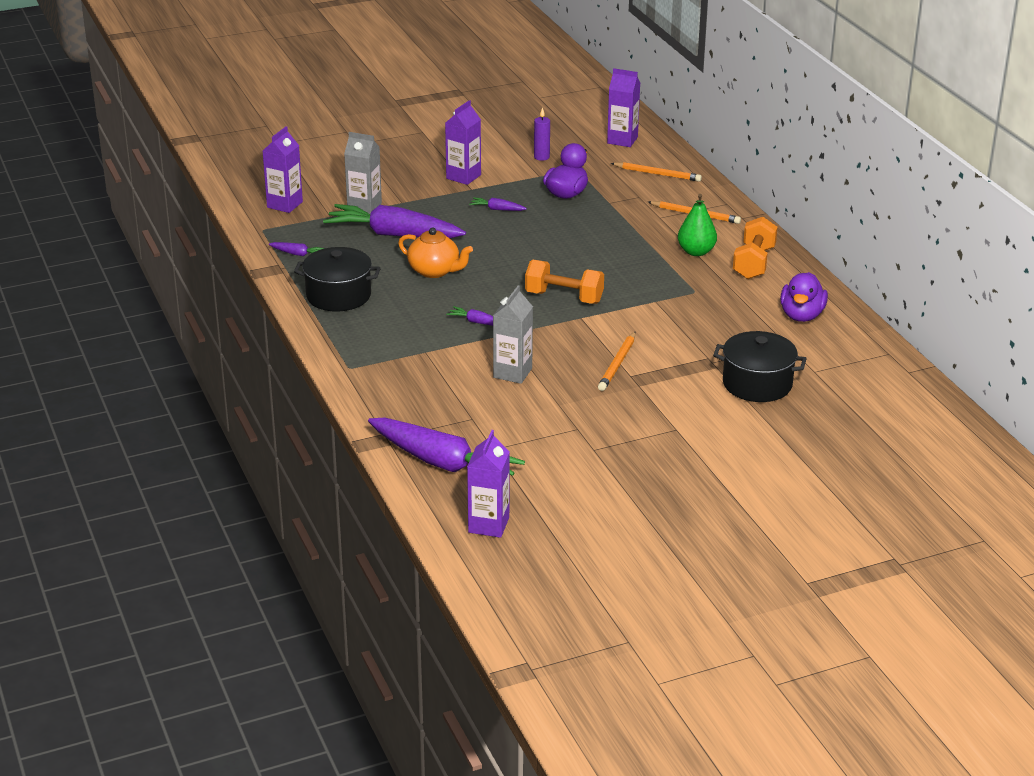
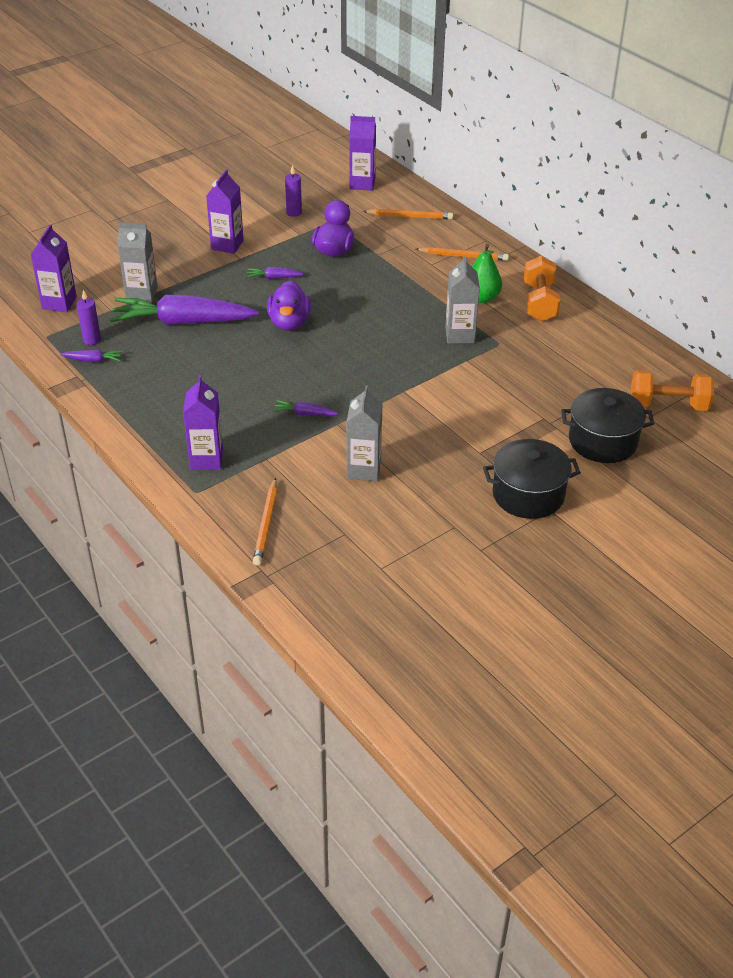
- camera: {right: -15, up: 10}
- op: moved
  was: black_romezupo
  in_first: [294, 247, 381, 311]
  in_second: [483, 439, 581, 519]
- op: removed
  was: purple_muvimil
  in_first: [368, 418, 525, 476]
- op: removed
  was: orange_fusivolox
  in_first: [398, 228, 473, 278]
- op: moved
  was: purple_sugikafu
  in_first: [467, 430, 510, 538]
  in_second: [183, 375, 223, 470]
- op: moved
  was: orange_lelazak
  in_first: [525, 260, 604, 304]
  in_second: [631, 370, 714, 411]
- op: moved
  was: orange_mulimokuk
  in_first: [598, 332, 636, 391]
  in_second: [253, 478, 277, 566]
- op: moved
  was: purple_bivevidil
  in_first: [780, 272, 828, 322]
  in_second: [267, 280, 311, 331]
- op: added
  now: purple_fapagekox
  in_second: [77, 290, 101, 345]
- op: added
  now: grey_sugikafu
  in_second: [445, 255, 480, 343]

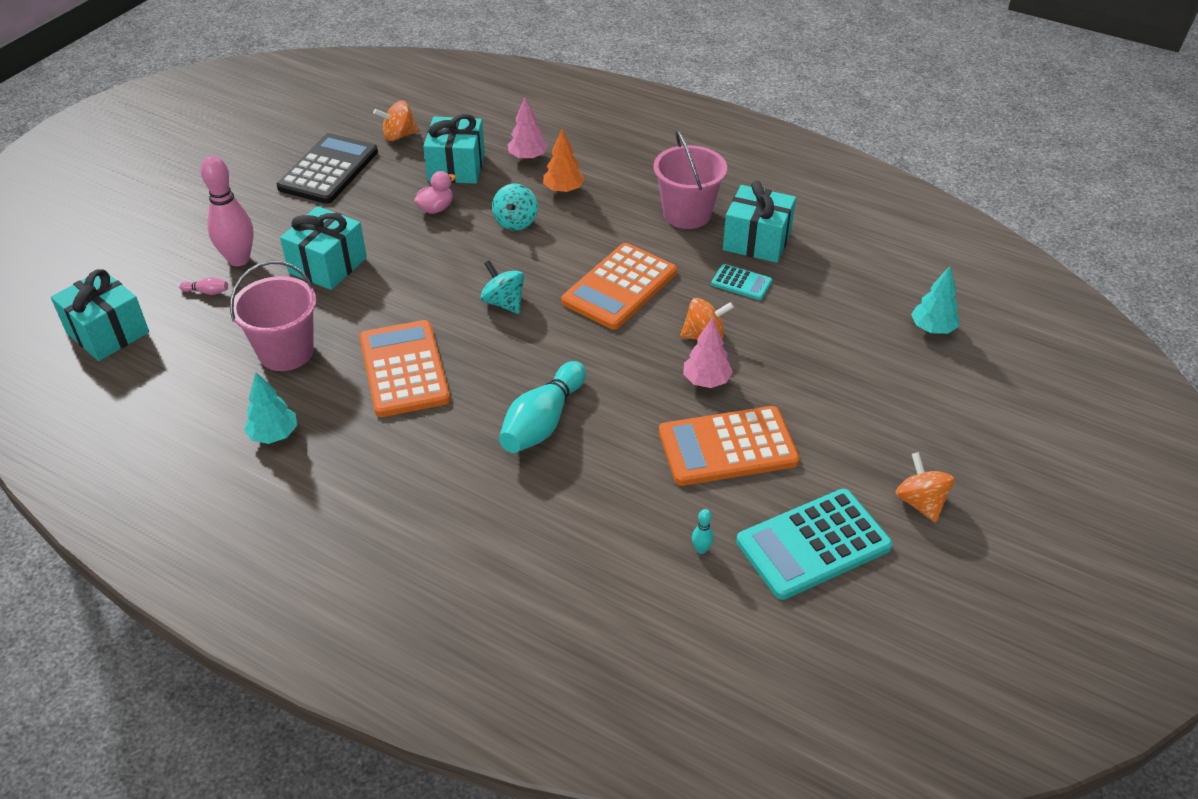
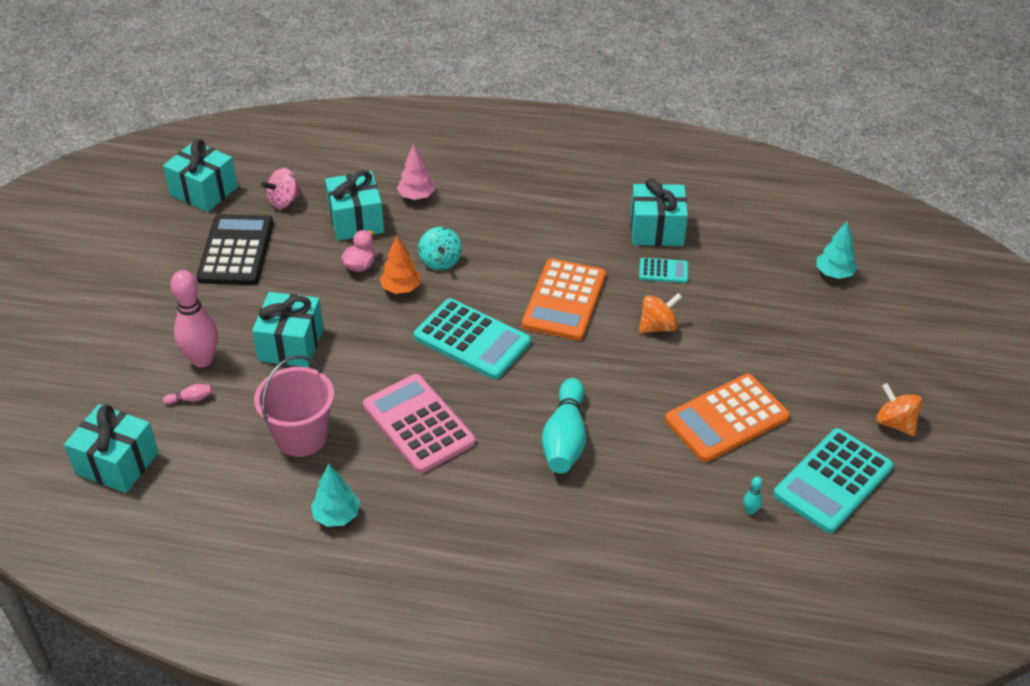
- camera: {right: -20, up: 0}
- op: recoloured
  was: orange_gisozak
  now: pink_gisozak
  in_first: [360, 320, 450, 417]
  in_second: [363, 374, 475, 473]
- op: recoloured
  was: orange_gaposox
  now: pink_gaposox
  in_first: [373, 101, 420, 141]
  in_second: [261, 168, 302, 209]
- op: replaced
  was: turquoise_gaposox
  now: turquoise_gisozak
  in_first: [481, 260, 524, 314]
  in_second: [414, 298, 531, 379]
- op: moved
  was: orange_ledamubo
  in_first: [543, 129, 585, 193]
  in_second: [379, 236, 421, 294]
- op: removed
  was: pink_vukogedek
  in_first: [654, 130, 727, 229]
- op: removed
  was: pink_ledamubo
  in_first: [683, 317, 733, 388]
- op: added
  now: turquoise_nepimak
  in_second: [163, 139, 238, 212]

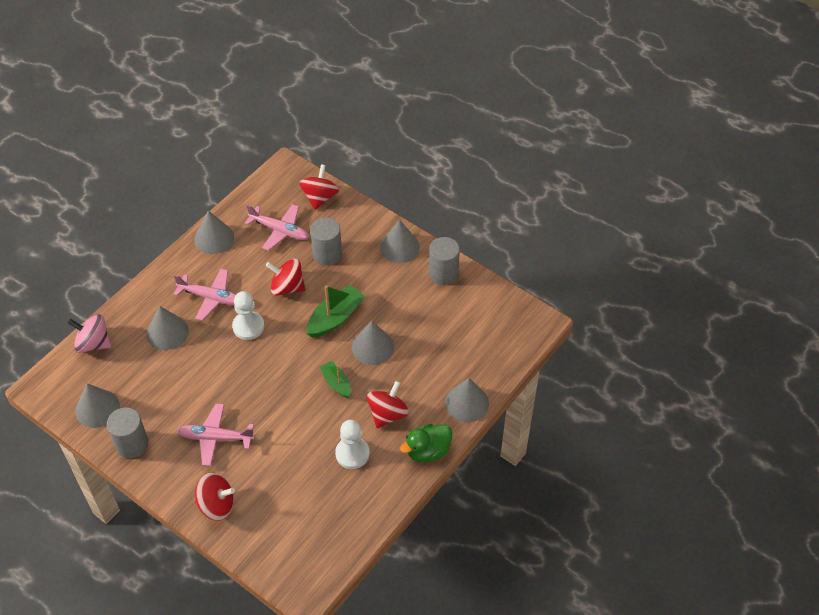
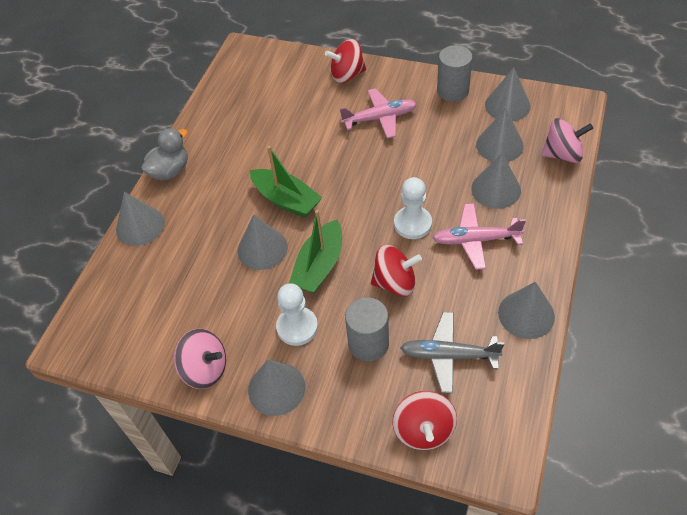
- camera: {right: 165, up: 0}
- op: recoloured
  was: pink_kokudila
  now: grey_kokudila
  in_first: [244, 204, 310, 251]
  in_second: [401, 312, 504, 393]
- op: resized
  was: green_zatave
  in_first: [320, 361, 351, 398]
  in_second: [250, 146, 322, 218]
  ratio: 1.62
- op: moved
  was: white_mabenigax
  in_first: [335, 420, 370, 469]
  in_second: [276, 283, 318, 346]
- op: removed
  was: red_gaposox
  in_first: [366, 381, 409, 428]
- op: recoloured
  was: green_bivevidil
  now: grey_bivevidil
  in_first: [400, 424, 453, 462]
  in_second: [141, 128, 188, 180]
- op: replaced
  was: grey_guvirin
  now: pink_gaposox
  in_first: [429, 237, 460, 285]
  in_second: [174, 329, 226, 389]
- op: added
  now: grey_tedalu
  in_second: [476, 108, 524, 162]

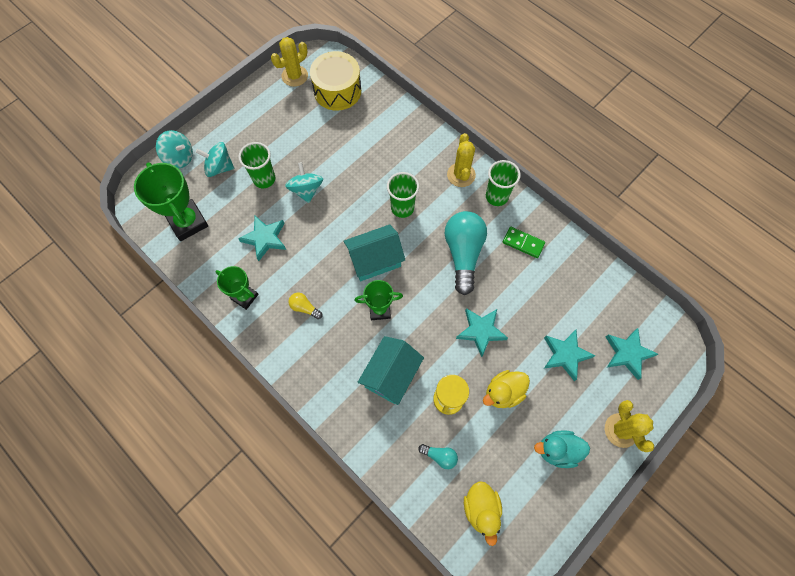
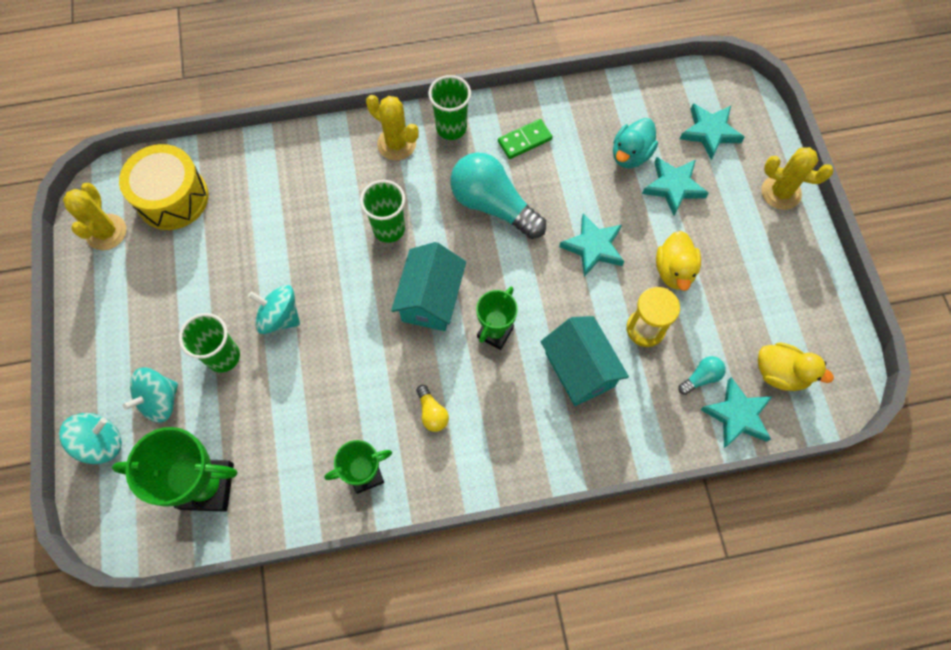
- camera: {right: -55, up: 0}
- op: moved
  was: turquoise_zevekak
  in_first: [238, 216, 286, 261]
  in_second: [700, 377, 773, 448]
- op: turned
  was: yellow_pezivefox
  in_first: [288, 293, 322, 319]
  in_second: [417, 385, 449, 432]
  clockwise: -90
- op: moved
  was: turquoise_bivevidil
  in_first: [534, 430, 590, 468]
  in_second: [613, 118, 658, 168]

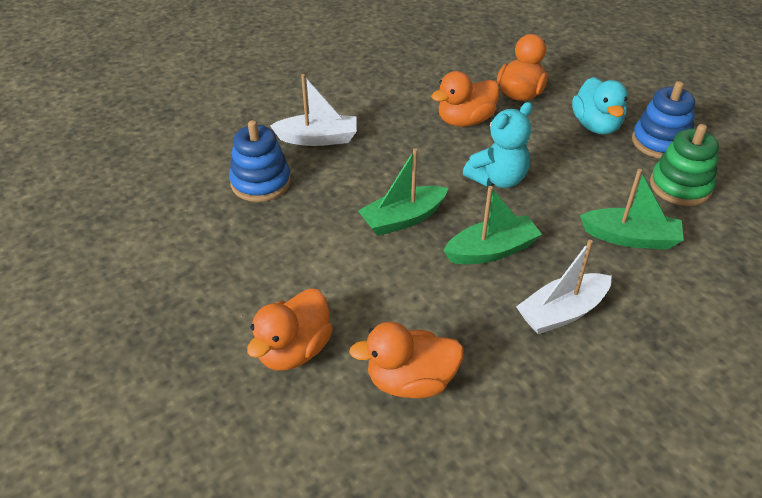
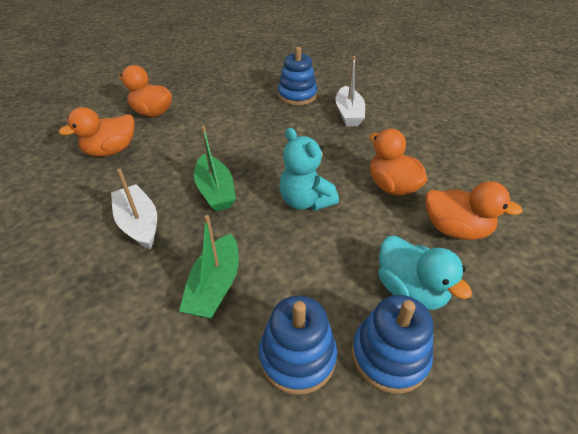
- camera: {right: 90, up: 0}
- op: turned
  was: orange_bivevidil
  in_first: [349, 322, 464, 399]
  in_second: [59, 107, 135, 156]
  clockwise: -120
- op: removed
  was: green_zatave
  in_first: [358, 148, 448, 236]
- op: turned
  was: turquoise_bivevidil
  in_first: [572, 77, 628, 135]
  in_second: [378, 236, 472, 310]
  clockwise: -120
- op: recoloured
  was: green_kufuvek
  now: blue_kufuvek
  in_first: [650, 124, 719, 206]
  in_second: [259, 296, 337, 395]

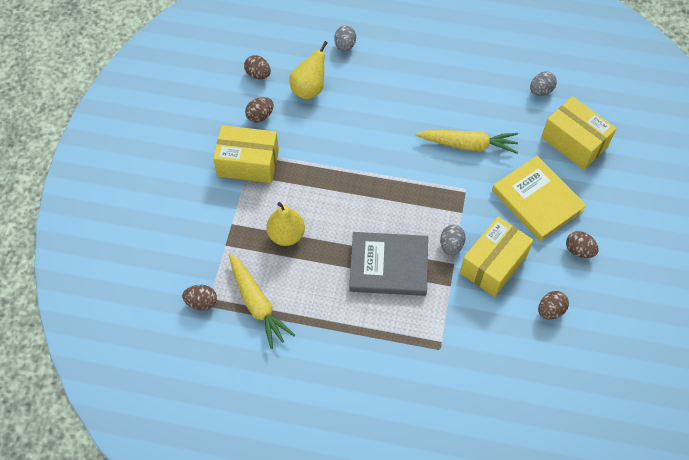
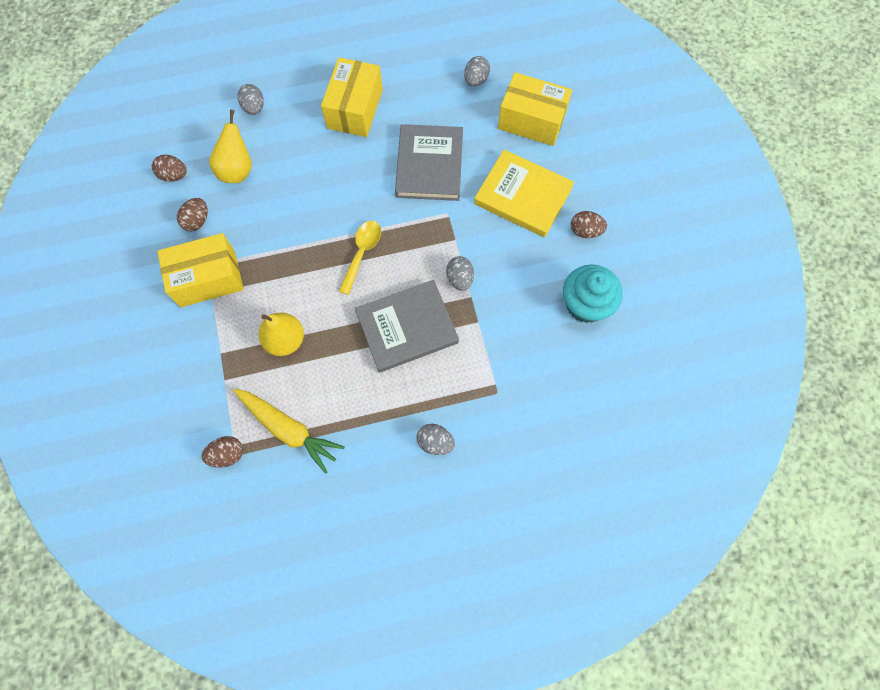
- camera: {right: -25, up: 10}
- op: replaced
  was: yellow_muvimil
  now: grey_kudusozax
  in_first: [416, 130, 518, 154]
  in_second: [395, 124, 463, 201]
- op: moved
  was: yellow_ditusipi
  in_first: [460, 216, 534, 297]
  in_second: [321, 57, 383, 137]
- op: replaced
  was: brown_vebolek
  now: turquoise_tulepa
  in_first: [538, 291, 569, 319]
  in_second: [563, 265, 623, 323]
- op: added
  now: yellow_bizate
  in_second: [339, 221, 381, 295]
- op: added
  now: grey_vebolek
  in_second: [416, 424, 455, 455]

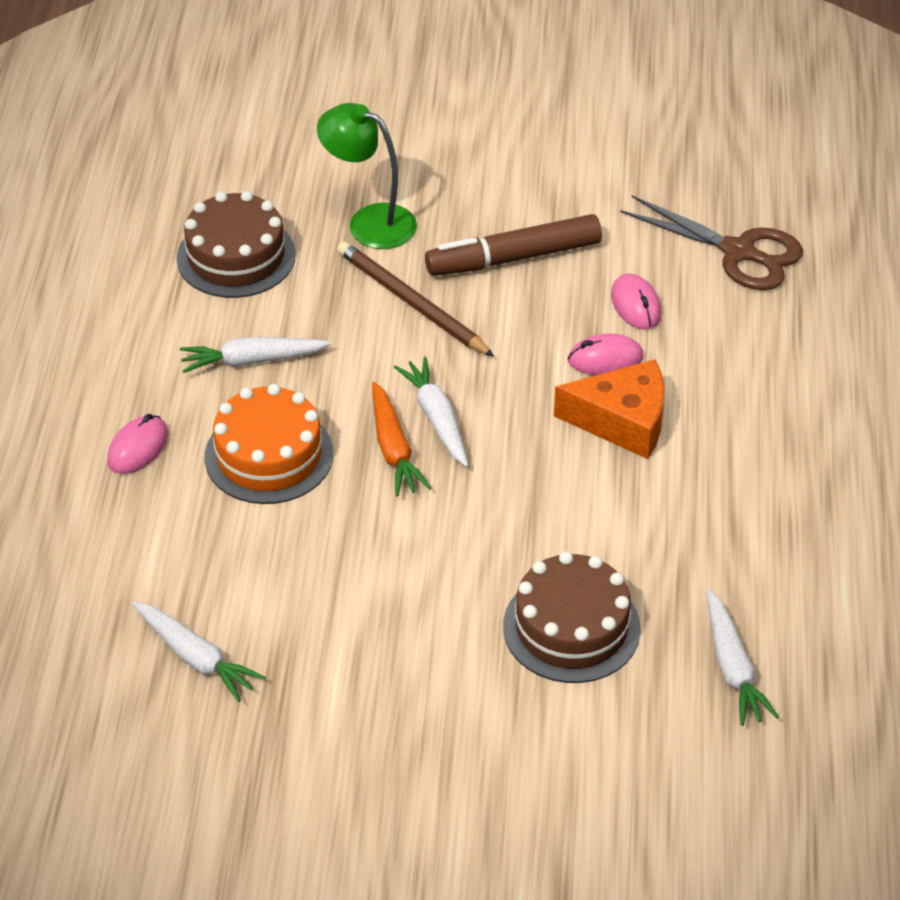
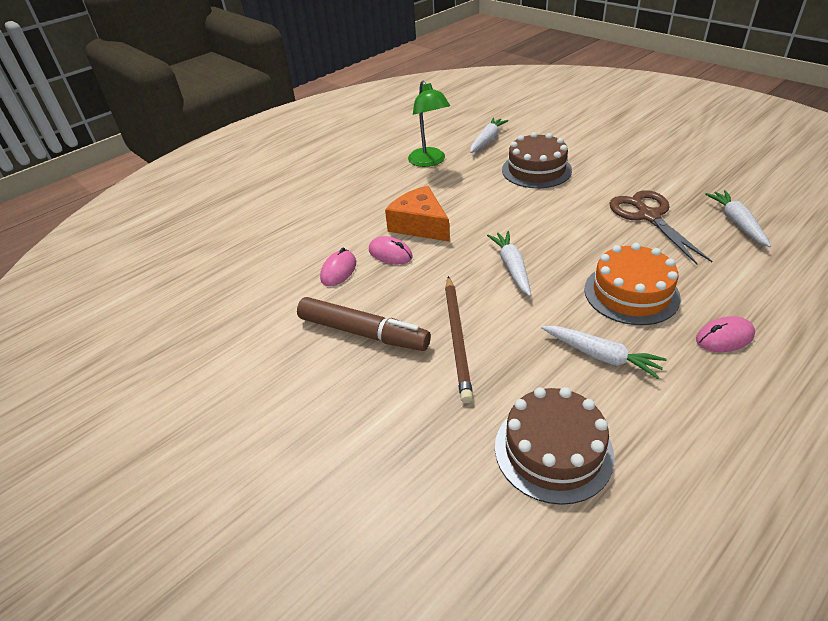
- camera: {right: -135, up: -5}
- op: moved
  was: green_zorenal
  in_first: [317, 103, 417, 249]
  in_second: [408, 80, 450, 167]
- op: removed
  was: orange_muvimil
  in_first: [372, 382, 431, 497]
- op: turned
  was: white_muvimil
  in_first: [394, 357, 468, 467]
  in_second: [487, 231, 531, 296]
  clockwise: 150
- op: moved
  was: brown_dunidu
  in_first: [620, 195, 803, 290]
  in_second: [609, 190, 712, 265]

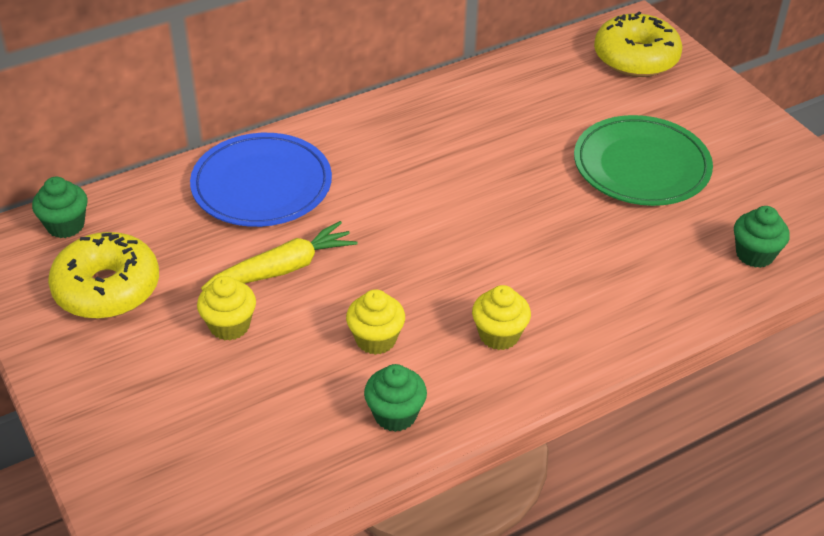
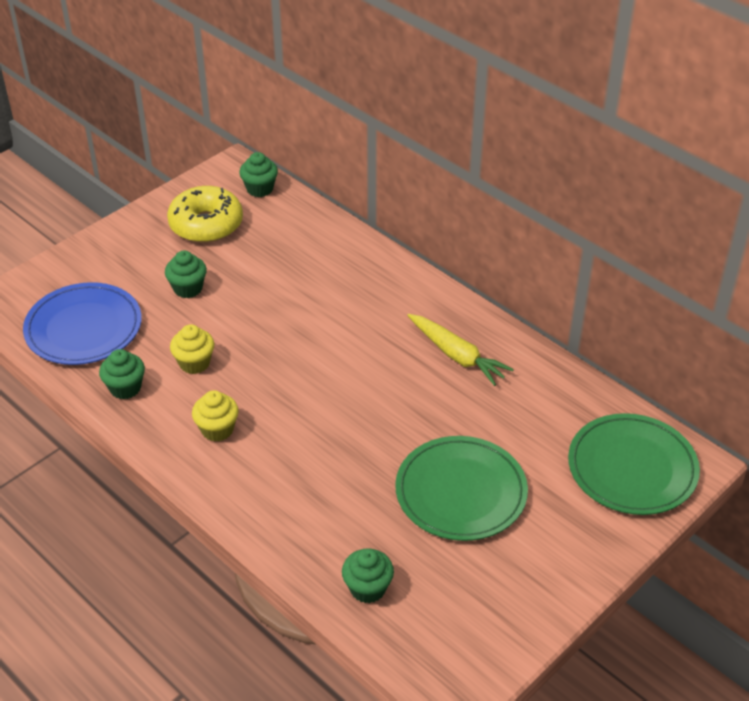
- camera: {right: 75, up: 0}
- op: moved
  was: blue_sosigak
  in_first: [190, 133, 332, 227]
  in_second: [23, 282, 142, 365]
- op: recoloured
  was: yellow_tulepa
  now: green_tulepa
  in_first: [197, 276, 256, 341]
  in_second: [165, 250, 207, 298]
- op: moved
  was: yellow_muvimil
  in_first: [201, 221, 358, 290]
  in_second: [407, 314, 514, 386]
- op: replaced
  was: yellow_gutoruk
  now: green_sosigak
  in_first: [594, 11, 683, 77]
  in_second: [568, 413, 700, 515]

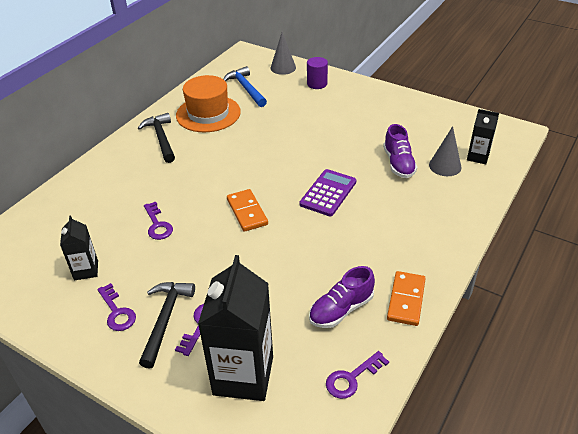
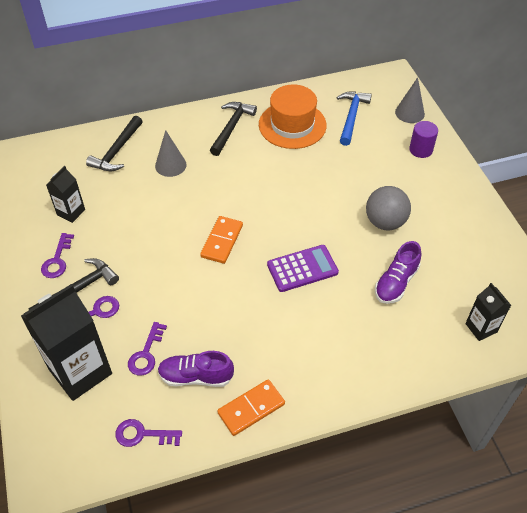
- camera: {right: 40, up: 10}
- op: moved
  was: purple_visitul
  in_first: [144, 202, 173, 240]
  in_second: [128, 322, 167, 376]
- op: moved
  was: grey_tedalu
  in_first: [429, 126, 461, 176]
  in_second: [155, 130, 187, 177]
- op: added
  now: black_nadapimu
  in_second: [86, 116, 143, 171]
- op: added
  now: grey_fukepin
  in_second: [366, 186, 411, 230]

